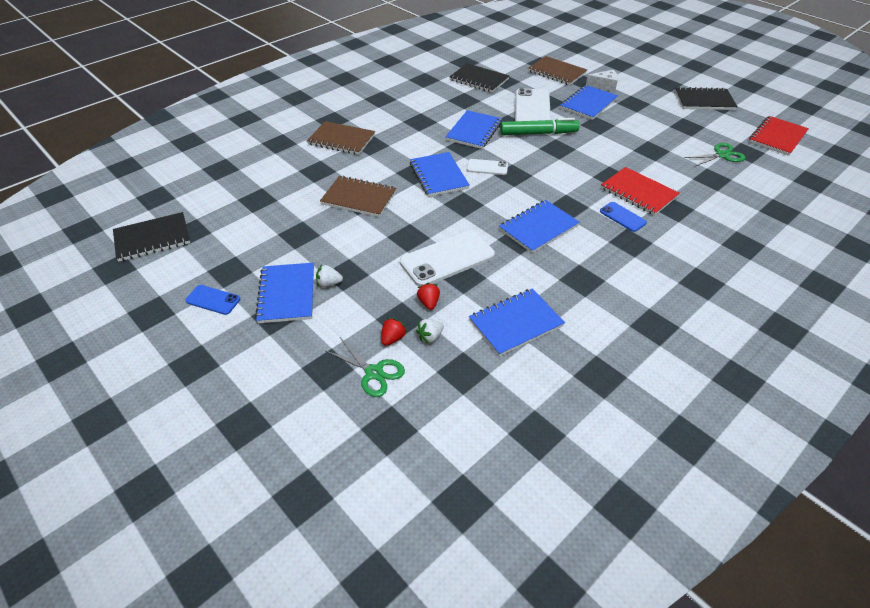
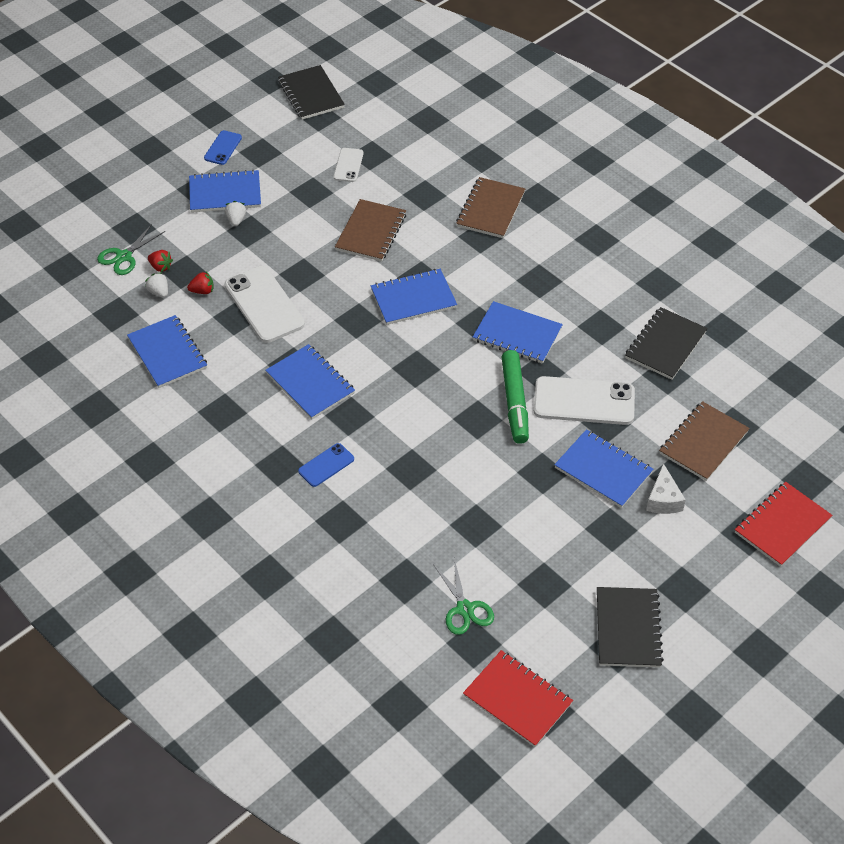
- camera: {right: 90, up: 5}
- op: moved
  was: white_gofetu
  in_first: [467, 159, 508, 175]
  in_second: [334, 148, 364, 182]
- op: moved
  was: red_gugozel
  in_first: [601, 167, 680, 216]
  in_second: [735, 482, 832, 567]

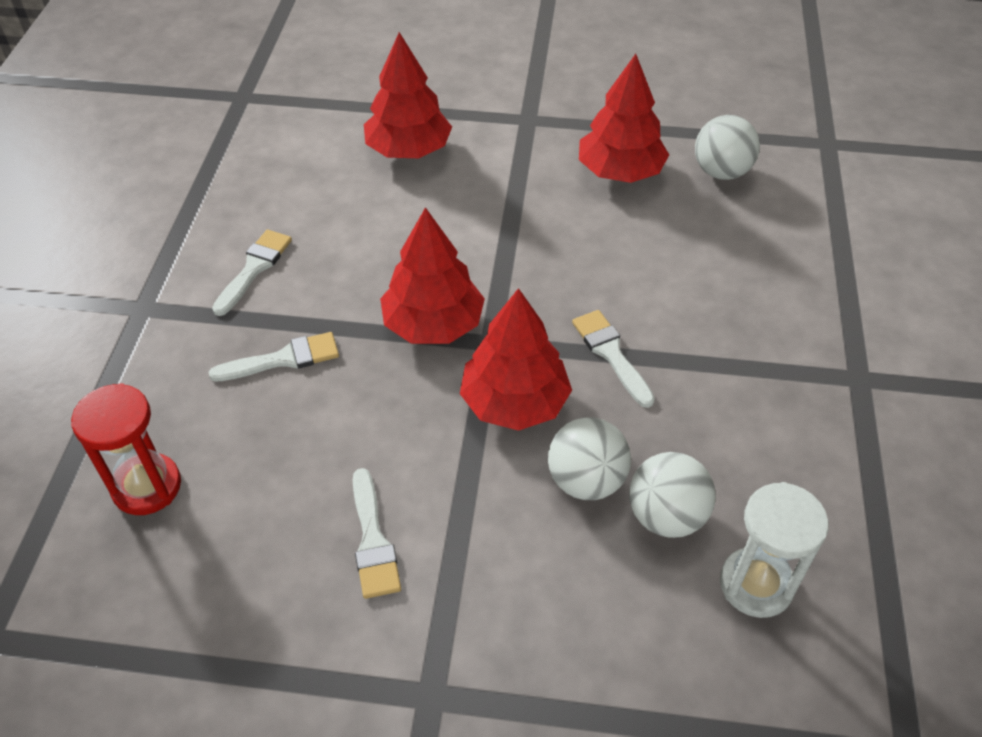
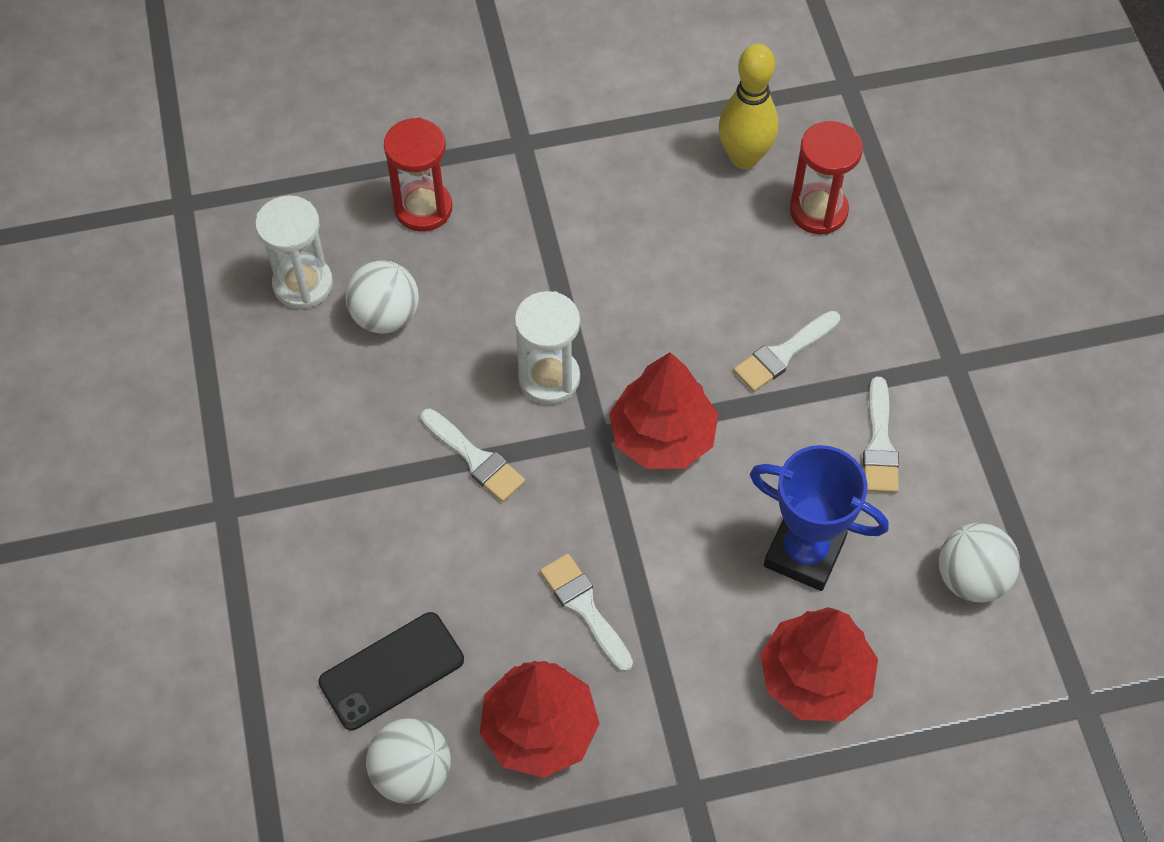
- camera: {right: 160, up: 10}
- op: moved
  was: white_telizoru
  in_first: [353, 468, 401, 599]
  in_second: [540, 553, 633, 672]
- op: replaced
  was: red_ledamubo
  now: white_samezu
  in_first: [460, 288, 572, 431]
  in_second: [514, 291, 580, 404]
- op: moved
  was: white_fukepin
  in_first: [548, 417, 631, 500]
  in_second: [939, 523, 1020, 602]
- op: added
  now: black_gofetu
  in_second: [318, 612, 464, 730]
- op: added
  now: red_samezu
  in_second: [384, 118, 452, 232]
- op: added
  now: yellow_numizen
  in_second: [719, 43, 778, 169]
- op: added
  now: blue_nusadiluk
  in_second: [750, 445, 889, 591]

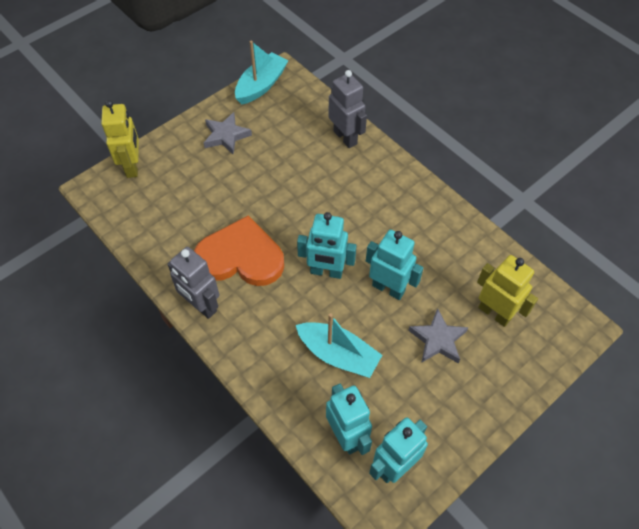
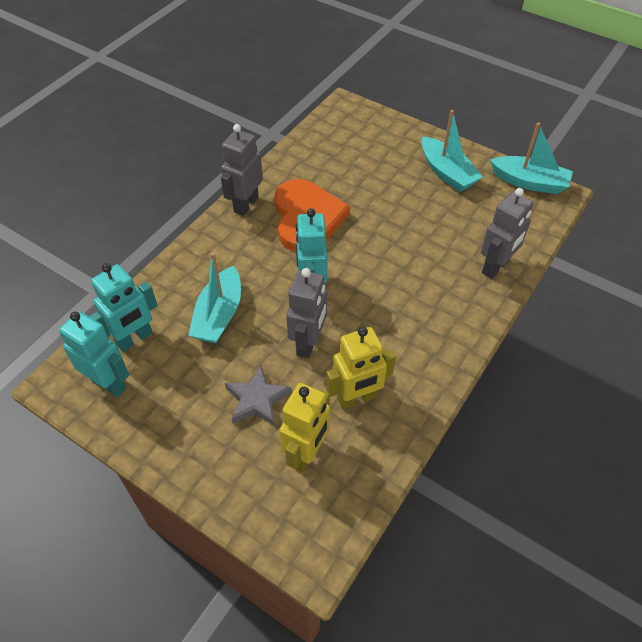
- camera: {right: 75, up: -5}
- op: moved
  was: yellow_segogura
  in_first: [101, 100, 139, 178]
  in_second: [326, 327, 396, 409]
- op: replaced
  was: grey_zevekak
  now: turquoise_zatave
  in_first: [204, 112, 252, 155]
  in_second: [421, 110, 482, 192]
- op: recoloured
  was: turquoise_segogura
  now: grey_segogura
  in_first: [366, 230, 423, 300]
  in_second: [286, 268, 327, 359]

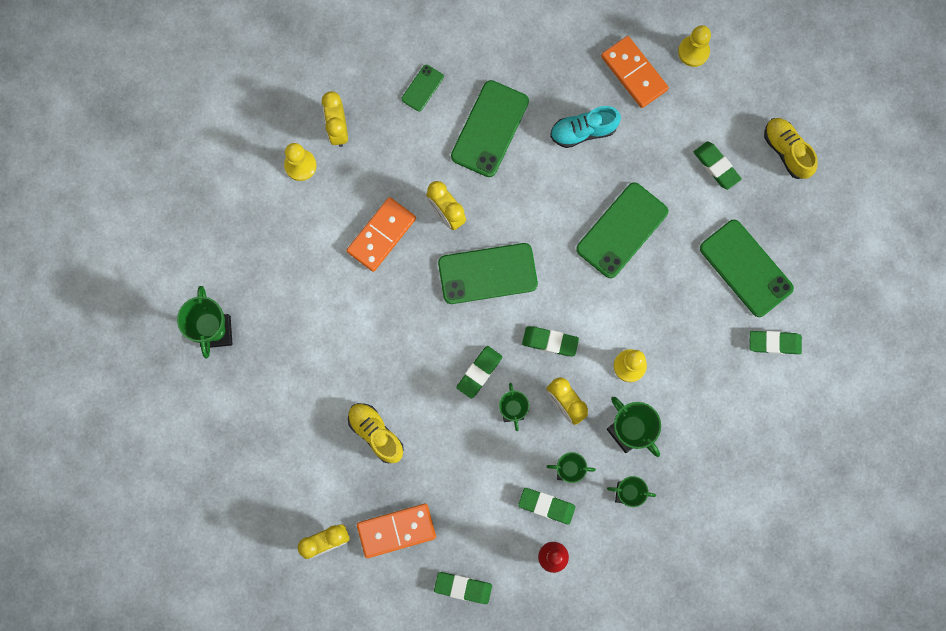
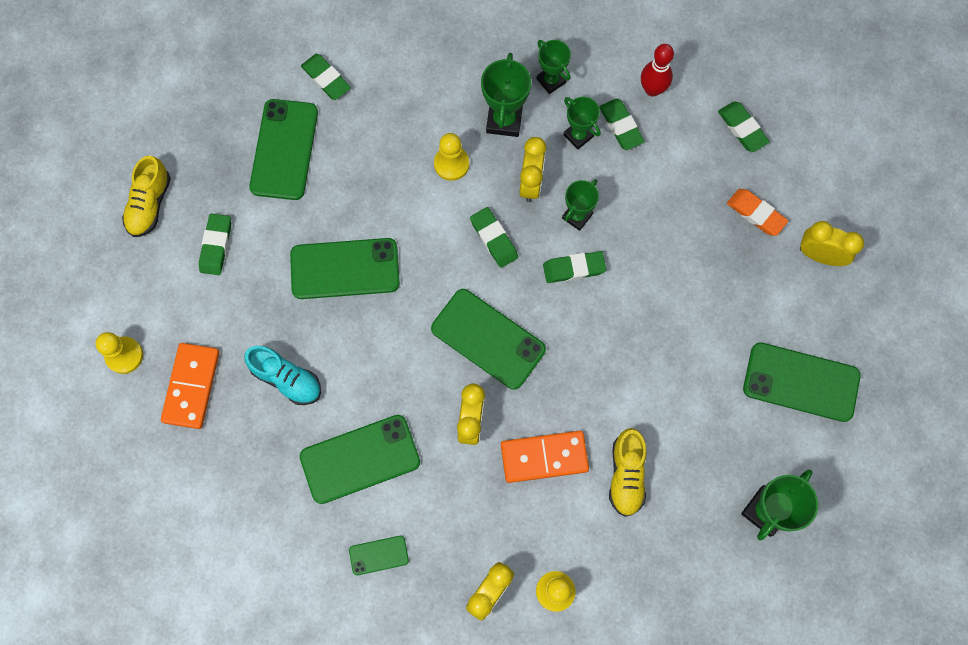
- camera: {right: -135, up: -5}
- op: moved
  was: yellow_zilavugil
  in_first: [348, 403, 404, 463]
  in_second: [609, 428, 647, 517]
- op: replaced
  was: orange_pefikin
  now: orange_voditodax
  in_first: [357, 504, 436, 558]
  in_second: [727, 189, 788, 236]
- op: added
  now: green_gofetu
  in_second: [743, 342, 861, 422]

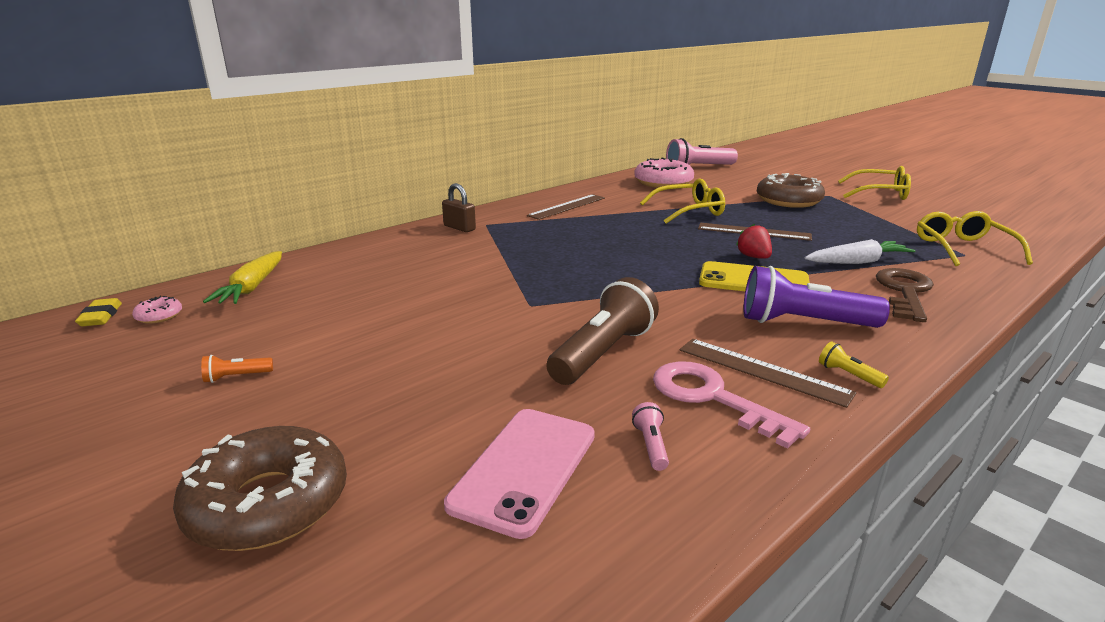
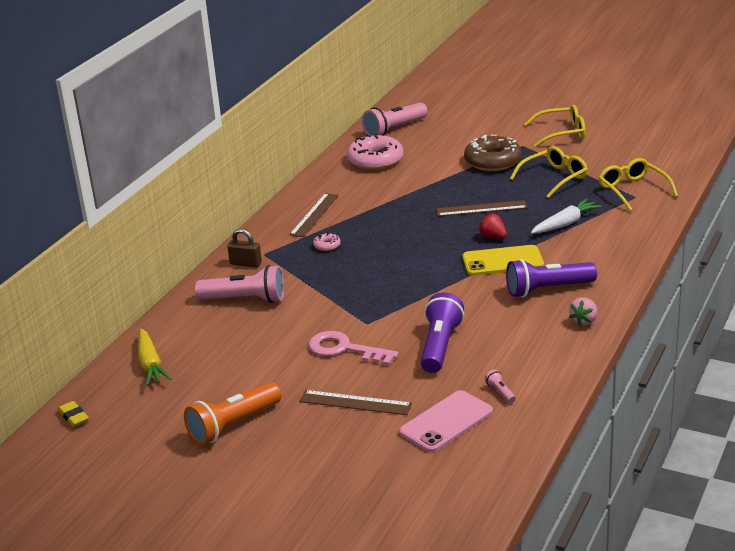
- camera: {right: -20, up: 5}
- op: moved
  was: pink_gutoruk
  in_first: [132, 296, 182, 324]
  in_second: [313, 233, 341, 251]
- op: removed
  was: brown_gutoruk
  in_first: [173, 426, 347, 551]
- op: resized
  was: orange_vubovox
  in_first: [201, 355, 273, 383]
  in_second: [184, 382, 282, 445]
  ratio: 2.4
- op: turned
  was: pink_gofetu
  in_first: [444, 409, 595, 539]
  in_second: [399, 390, 493, 452]
  clockwise: 45
- op: recoloured
  was: brown_vubovox
  now: purple_vubovox
  in_first: [546, 277, 659, 385]
  in_second: [421, 292, 464, 373]
- op: moved
  was: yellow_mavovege
  in_first: [640, 178, 725, 224]
  in_second: [510, 146, 588, 198]
- op: moved
  was: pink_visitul
  in_first: [653, 361, 810, 449]
  in_second: [309, 331, 399, 366]
- op: moved
  was: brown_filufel
  in_first: [680, 339, 856, 408]
  in_second: [299, 390, 412, 415]
- op: replaced
  was: yellow_vubovox
  now: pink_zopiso
  in_first: [819, 342, 889, 388]
  in_second: [569, 297, 597, 326]
- op: removed
  was: brown_visitul
  in_first: [876, 268, 934, 322]
- op: added
  now: pink_vubovox
  in_second: [195, 265, 284, 303]

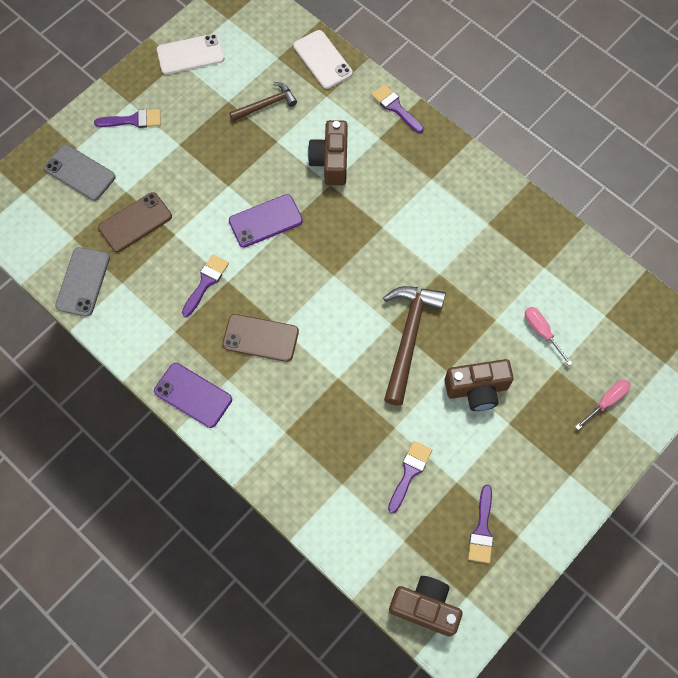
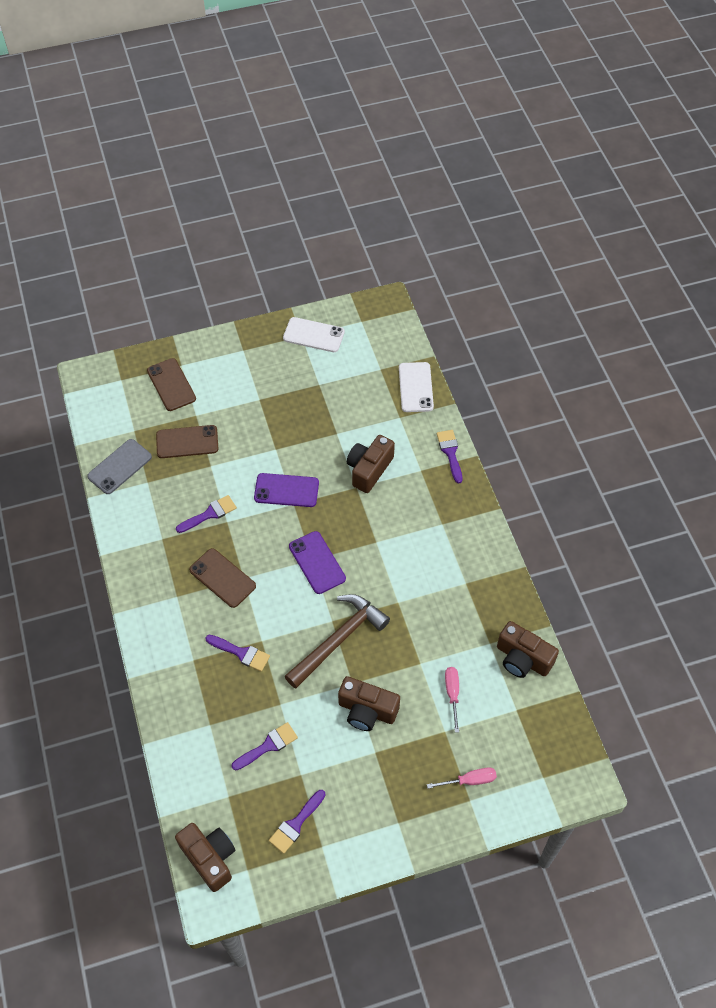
- camera: {right: 30, up: -10}
- op: recoloured
  was: grey_gofetu
  now: brown_gofetu
  in_first: [44, 145, 116, 201]
  in_second: [147, 358, 196, 411]
- op: moved
  was: purple_telizoru
  in_first: [94, 109, 161, 128]
  in_second: [205, 635, 270, 672]
- op: moved
  was: purple_gofetu
  in_first: [154, 363, 232, 428]
  in_second: [289, 531, 346, 594]
- op: removed
  was: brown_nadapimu
  in_first: [229, 82, 297, 122]
- op: added
  now: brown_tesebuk
  in_second: [497, 621, 559, 678]

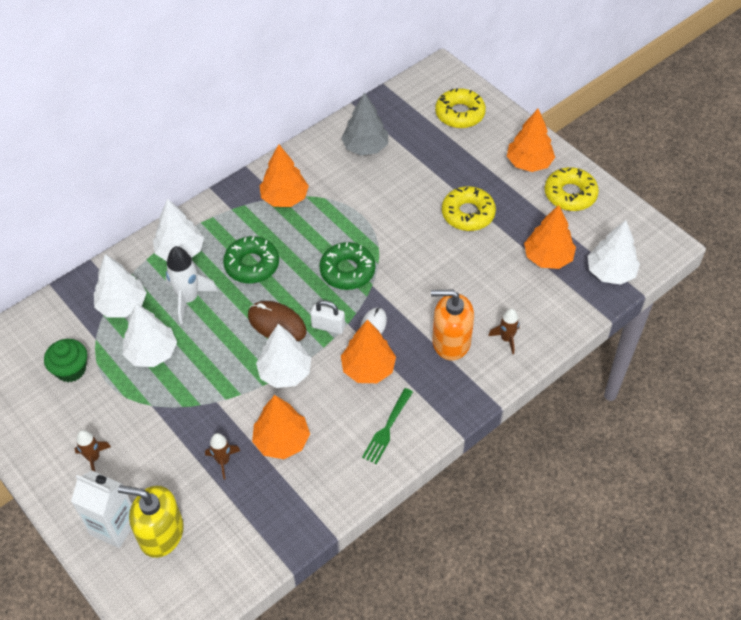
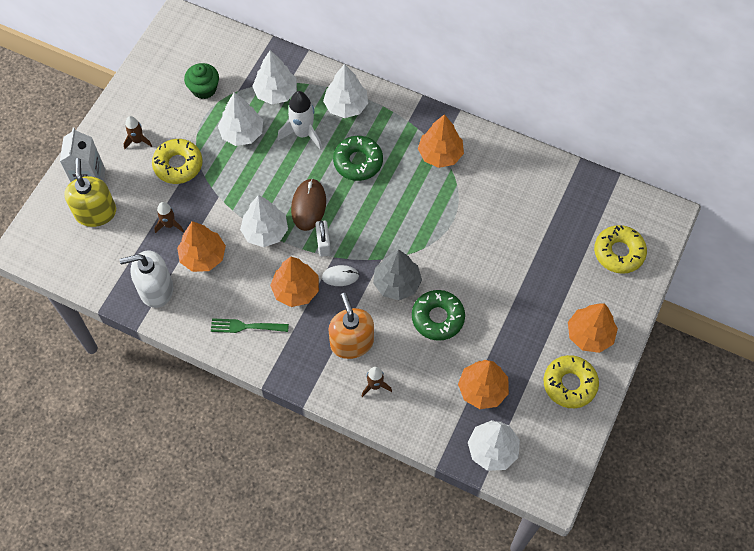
- camera: {right: 65, up: 10}
- op: moved
  was: green_gutoruk
  in_first: [319, 242, 375, 290]
  in_second: [412, 290, 465, 341]
- op: moved
  was: grey_ledamubo
  in_first: [341, 92, 388, 155]
  in_second: [373, 249, 422, 300]
- op: moved
  was: yellow_gutoruk
  in_first: [442, 186, 496, 231]
  in_second: [152, 139, 203, 184]
- op: added
  now: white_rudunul
  in_second: [120, 250, 173, 308]

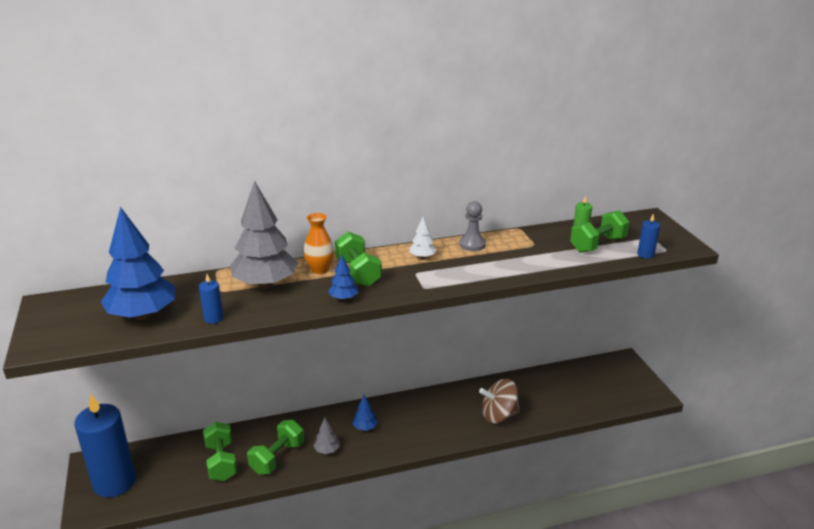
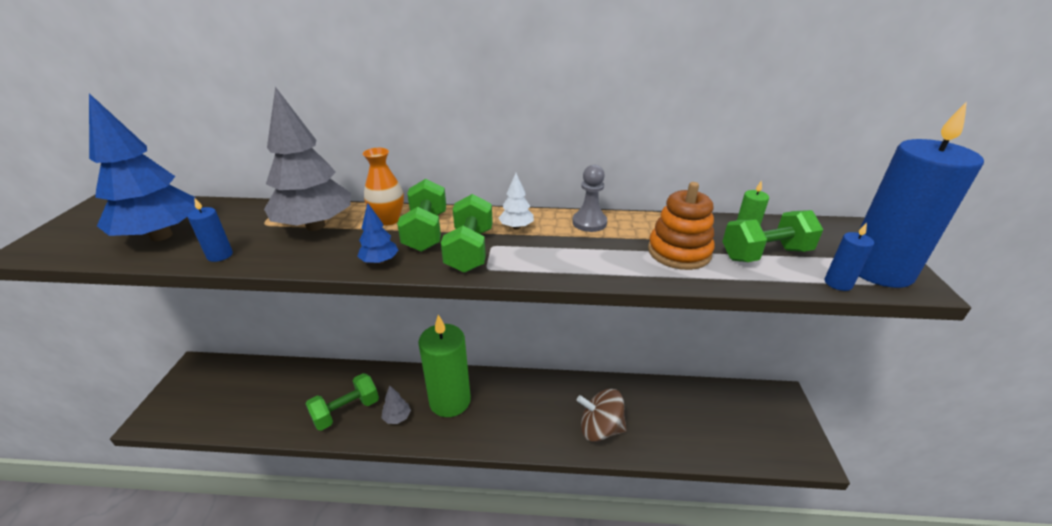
- camera: {right: 20, up: 5}
- op: moved
  was: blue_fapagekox
  in_first: [74, 395, 136, 498]
  in_second: [858, 102, 984, 288]
- op: moved
  was: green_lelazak
  in_first: [203, 422, 237, 481]
  in_second: [441, 194, 493, 273]
- op: replaced
  was: blue_ledamubo
  now: green_fapagekox
  in_first: [353, 395, 378, 431]
  in_second: [418, 315, 471, 417]
- op: added
  now: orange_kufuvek
  in_second: [648, 182, 715, 270]

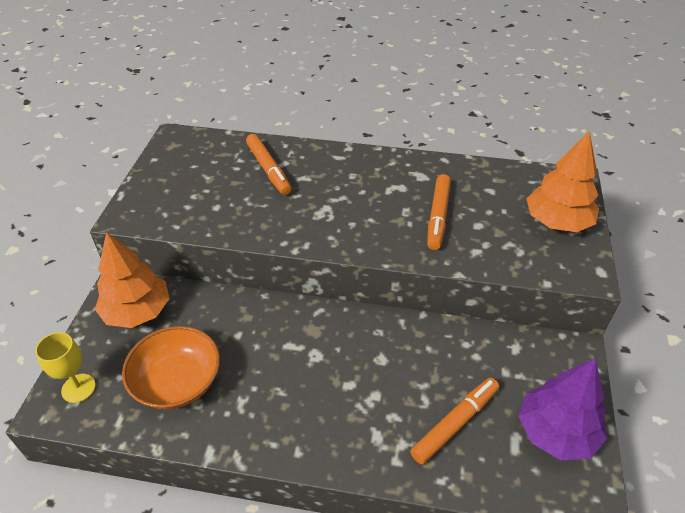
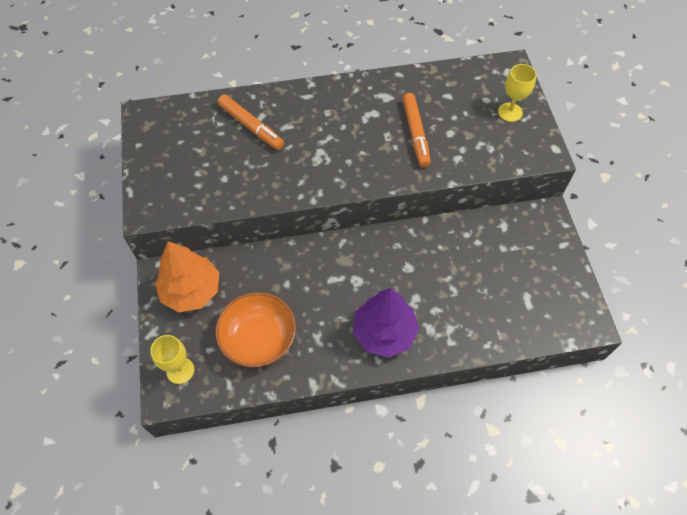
- camera: {right: -20, up: 15}
- op: removed
  was: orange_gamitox
  in_first: [410, 378, 499, 464]
- op: moved
  was: purple_ledamubo
  in_first: [519, 358, 607, 460]
  in_second: [353, 288, 419, 358]
- op: replaced
  was: orange_ledamubo
  now: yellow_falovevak
  in_first: [526, 130, 599, 232]
  in_second: [498, 64, 537, 122]

